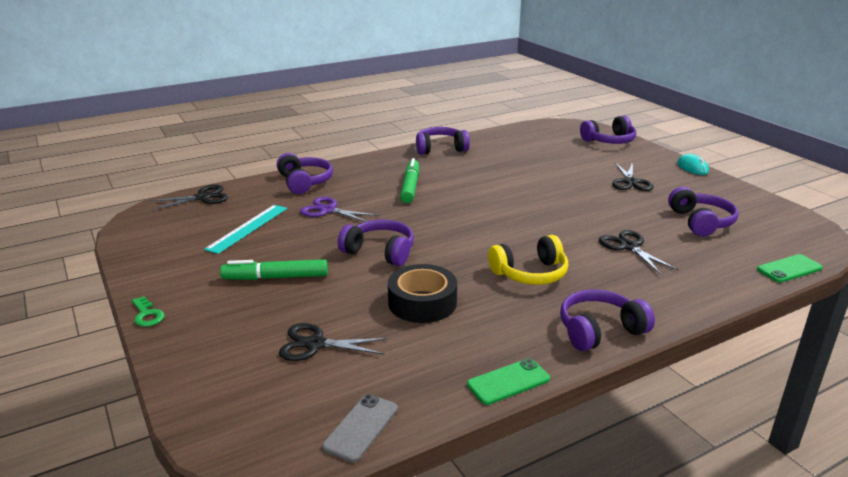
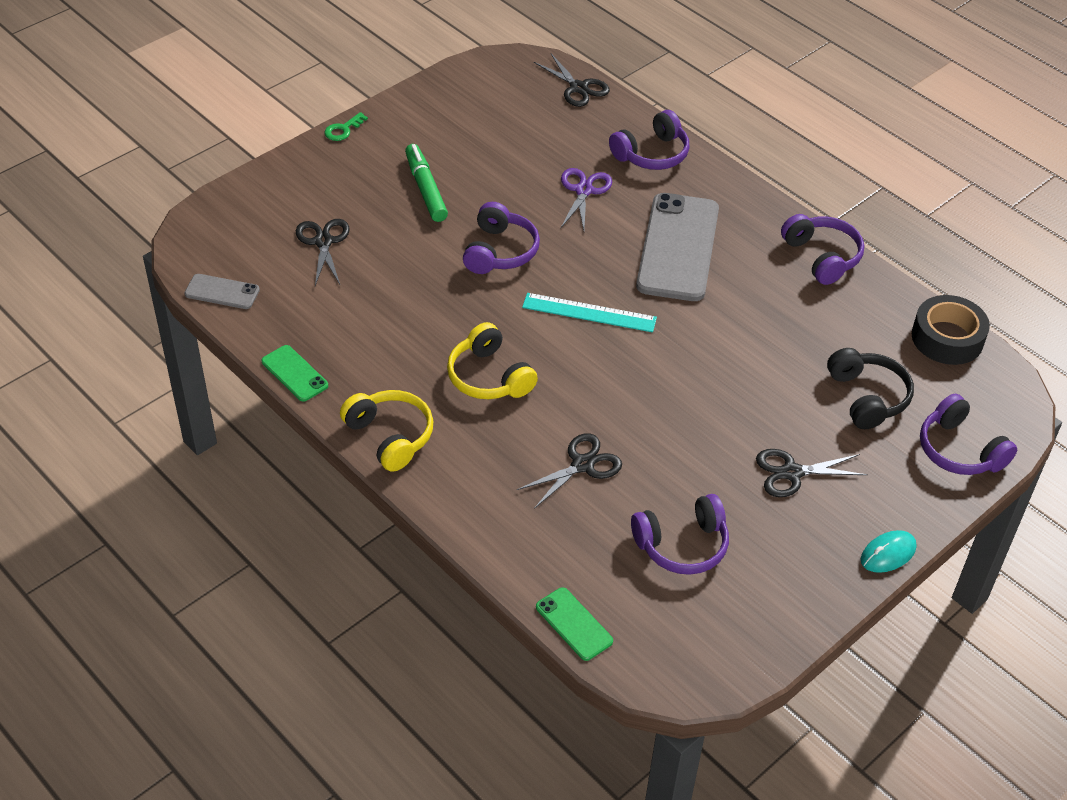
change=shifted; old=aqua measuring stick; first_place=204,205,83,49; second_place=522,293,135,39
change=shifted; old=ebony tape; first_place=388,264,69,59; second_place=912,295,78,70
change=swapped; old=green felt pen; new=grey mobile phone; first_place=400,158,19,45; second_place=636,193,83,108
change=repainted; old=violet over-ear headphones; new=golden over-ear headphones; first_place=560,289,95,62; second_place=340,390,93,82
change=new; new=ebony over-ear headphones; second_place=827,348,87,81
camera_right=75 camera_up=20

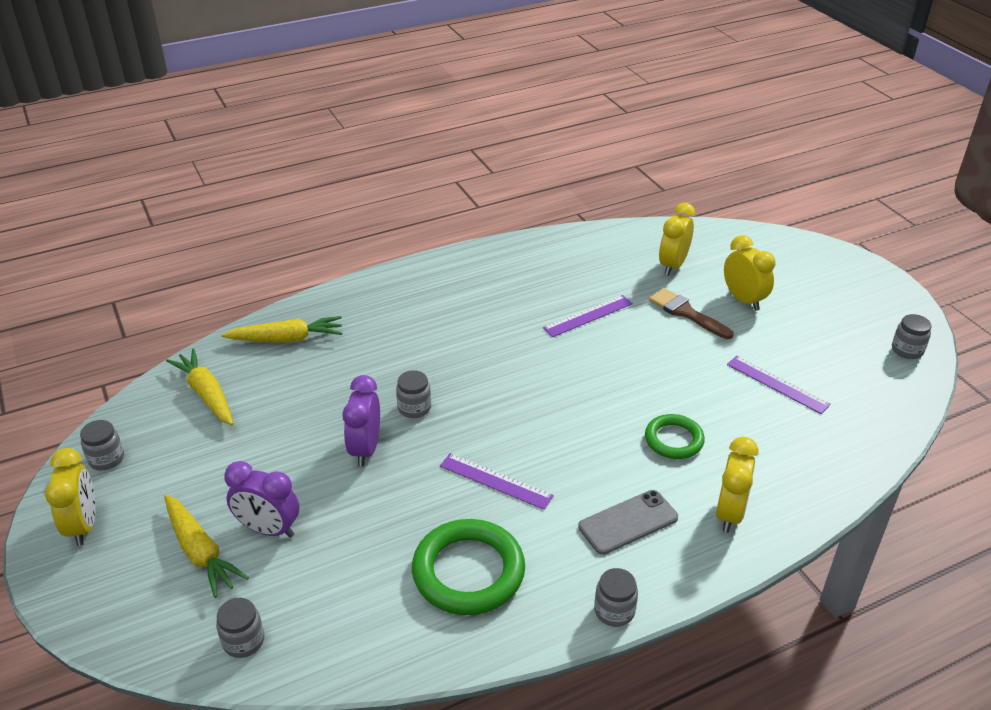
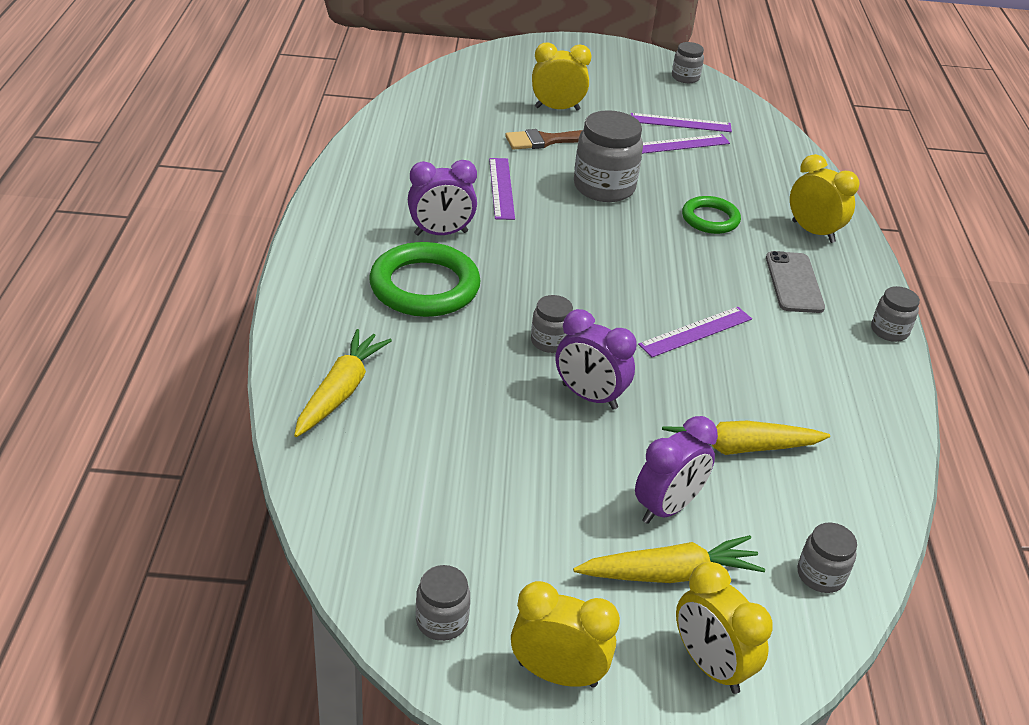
change=shifted; old=golden root vegetable; first_place=166,349,67,76; second_place=662,421,168,34
change=shifted; old=green hoop; first_place=412,519,113,96; second_place=369,242,112,75
change=shifted; old=golden bedside clock; first_place=659,203,36,73; second_place=676,562,97,132
change=new; new=violet bedside clock; second_place=408,160,69,76
change=new; new=grey preserve jar; second_place=574,110,69,92
change=new; new=violet measuring stick; second_place=631,113,101,19
camera_right=-65 camera_up=0

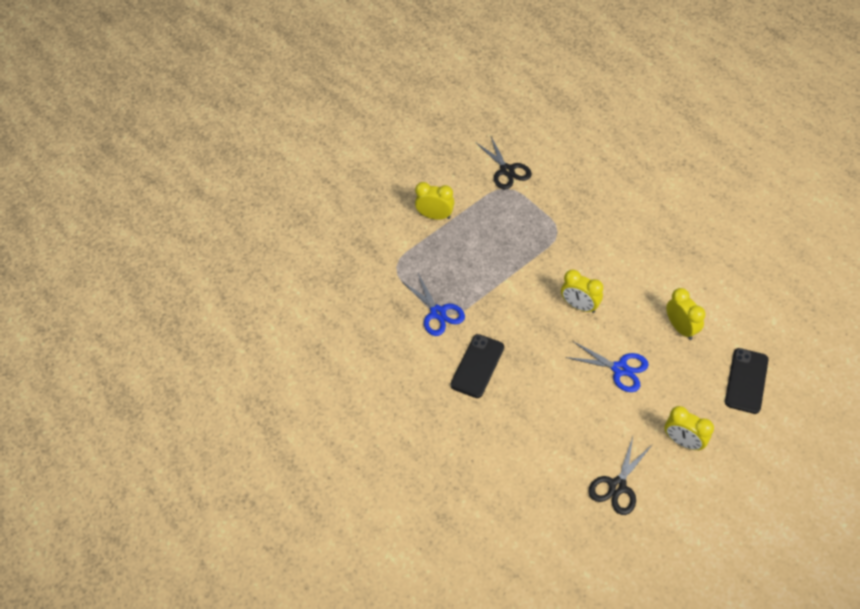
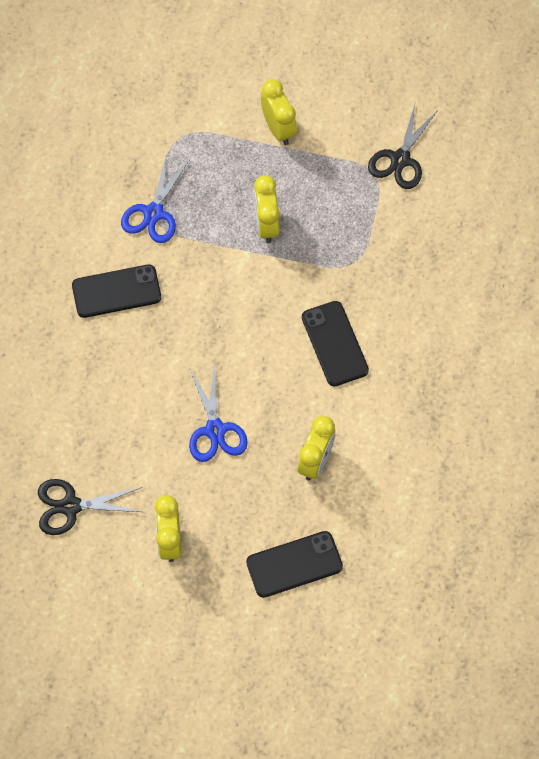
change=shifted; old=golden bedside clock; first_place=561,269,42,44; second_place=254,175,26,68
change=new; new=ebony mobile phone; second_place=302,301,67,85
camera_right=50 camera_up=10

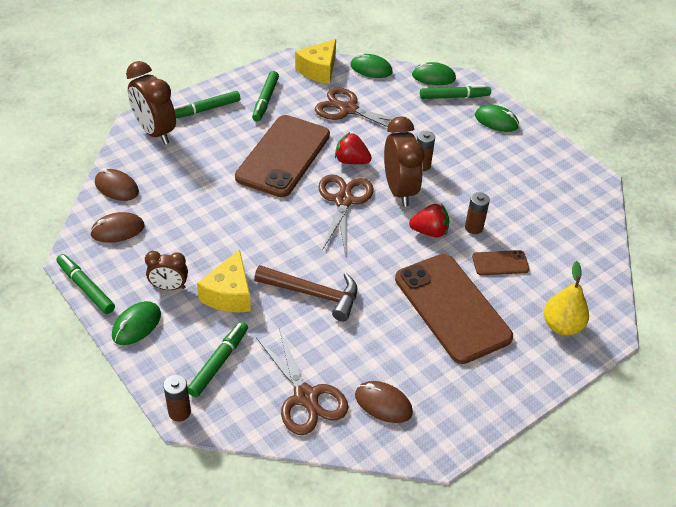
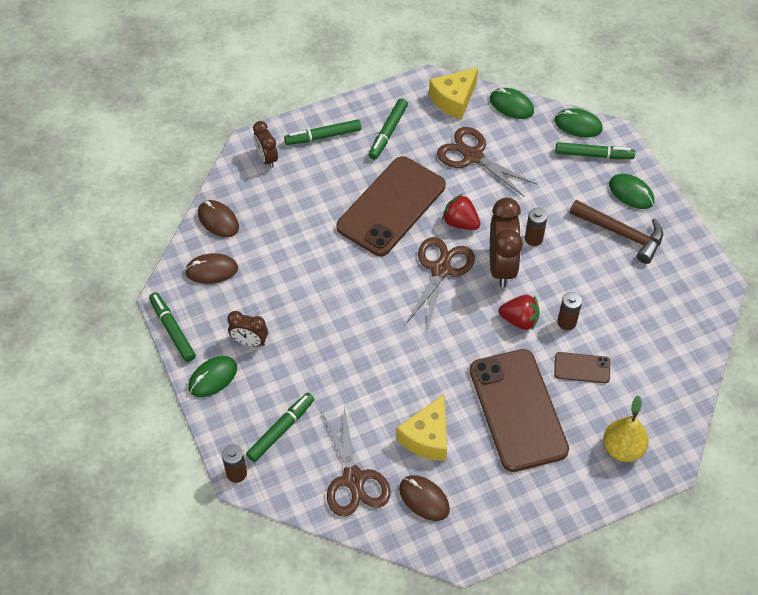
change=scaled; old=russet bedside clock; first_place=126,61,50,83; second_place=253,121,25,47; factor=0.57
change=shifted; old=golden cheese wedge; first_place=197,249,54,63; second_place=396,394,51,67
change=shifted; old=russet claw hammer; first_place=254,265,104,56; second_place=569,200,94,64
camera_right=15 camera_up=10

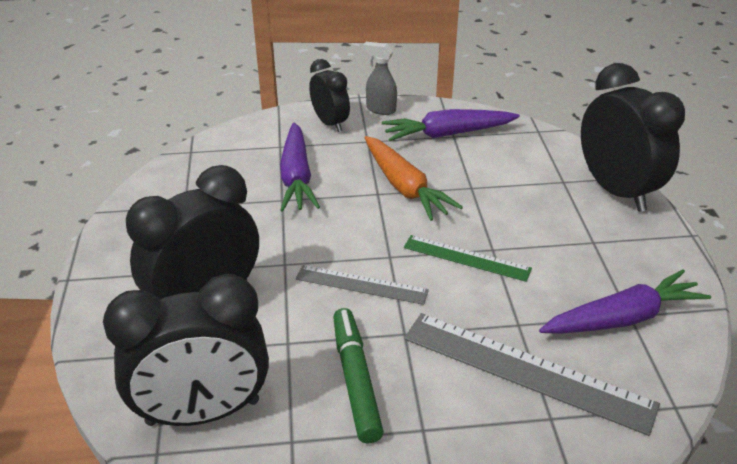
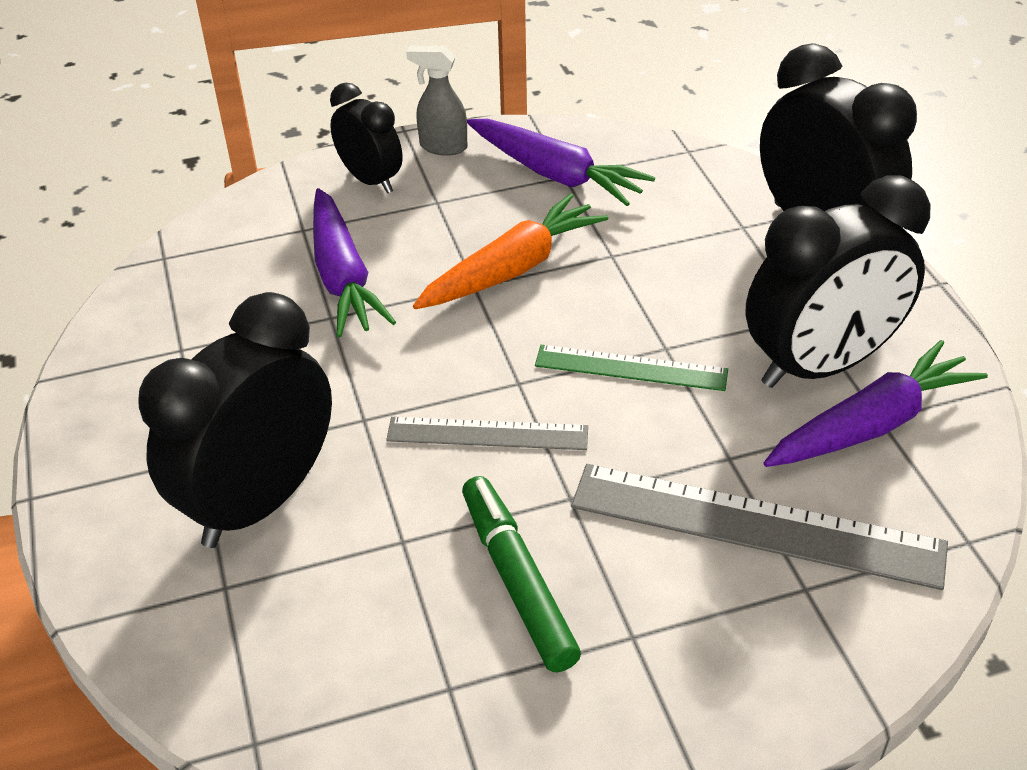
change=shifted; old=ebony bedside clock; first_place=103,274,166,152; second_place=745,176,185,212
change=rotated; old=bright orange root vegetable; first_place=365,136,98,85; second_place=413,193,195,116; degrees=-90
change=rotated; old=violet root vegetable; first_place=382,109,138,32; second_place=467,119,188,87; degrees=-120
camera_right=-10 camera_up=5

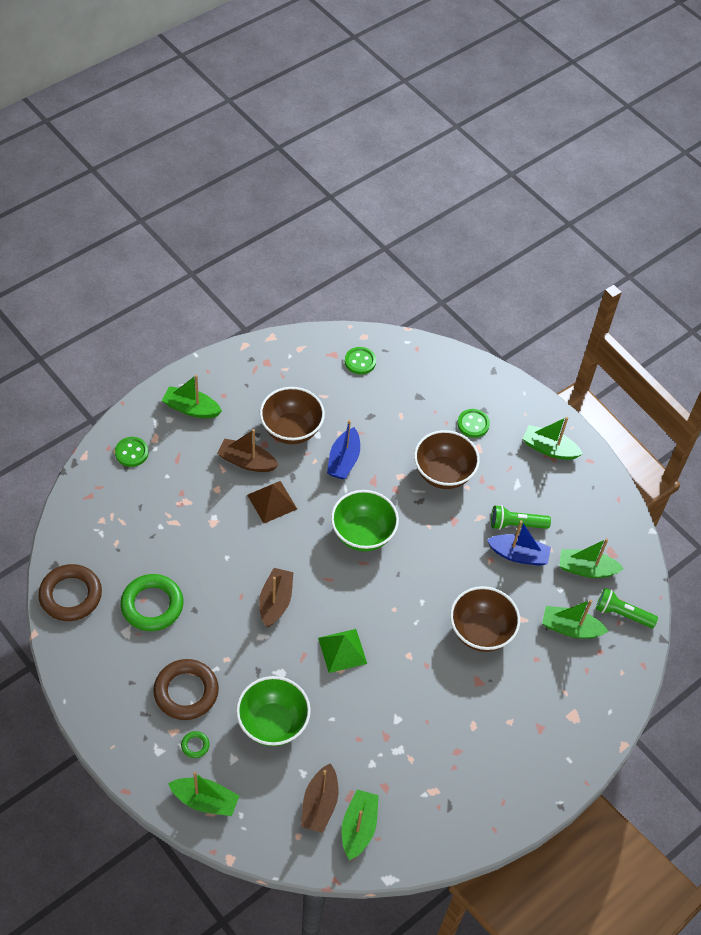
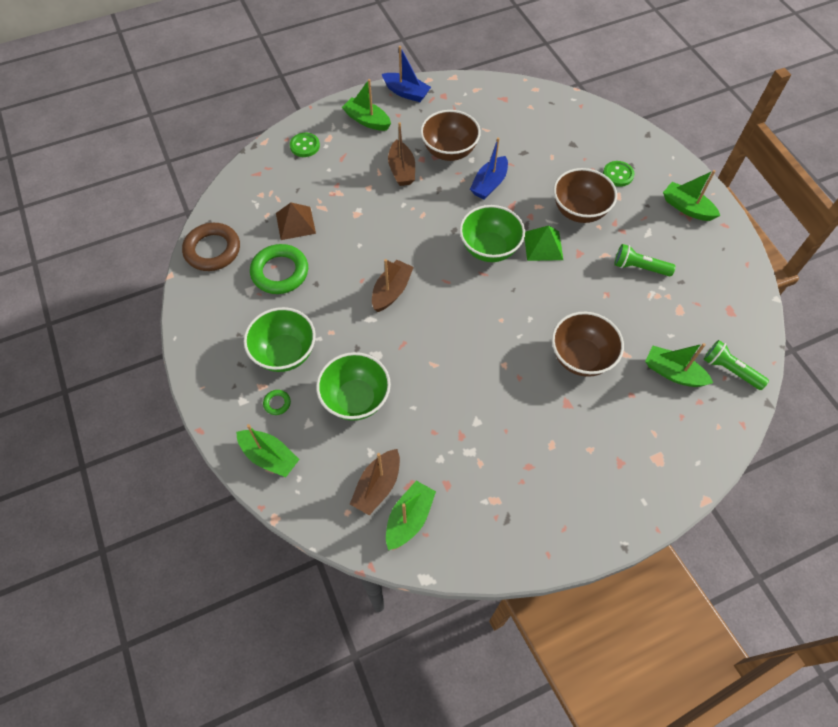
change=swapped; old=russet hoop; new=green serving bowl; first_place=153,659,66,61; second_place=244,307,72,65
change=rotated; old=russet boat; first_place=217,429,62,43; second_place=388,122,27,64; degrees=-135
change=shifted; old=russet pyramid; first_place=247,481,50,42; second_place=276,203,40,37
change=shifted; old=green pyramid; first_place=318,629,49,44; second_place=525,225,38,36
change=gone; old=green button; first_place=345,347,31,28
change=shifted; old=royal blue boat; first_place=487,520,64,46; second_place=382,46,49,56
change=gone; old=green boat; first_place=560,538,64,40
camera_right=20 camera_up=5

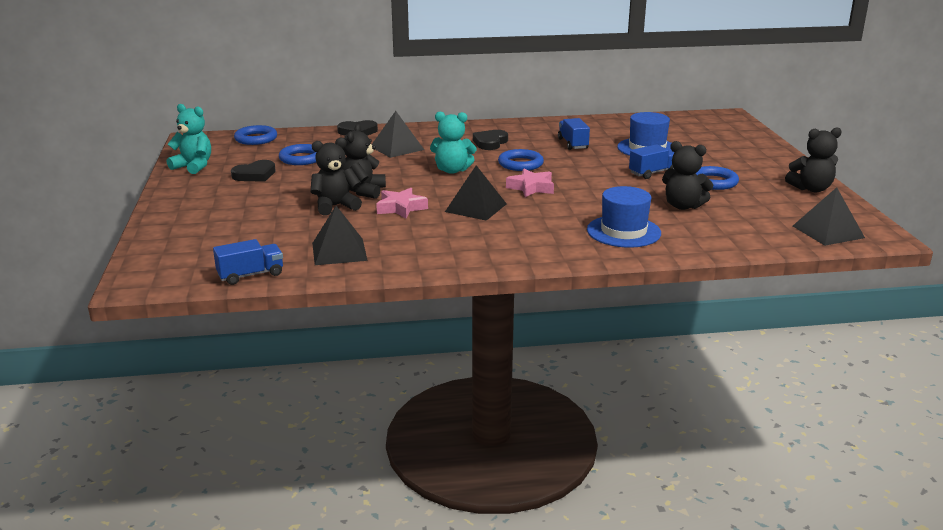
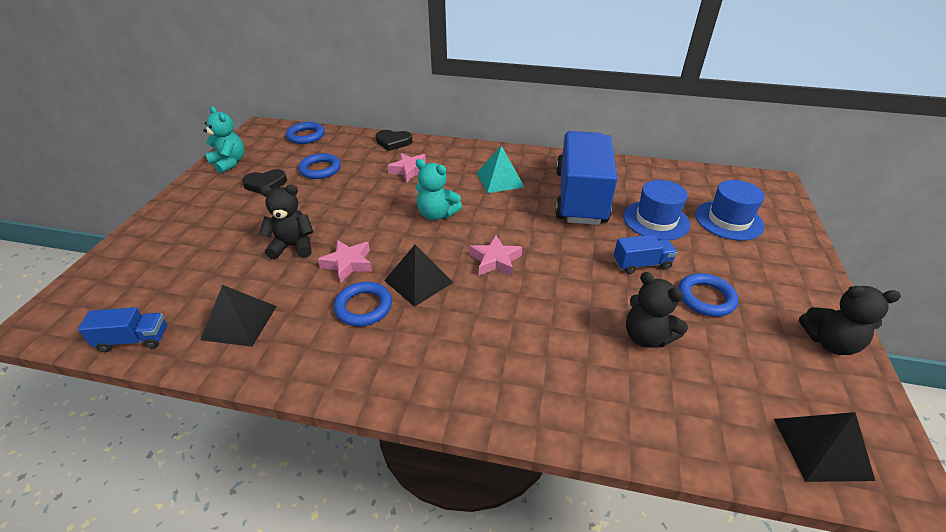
change=gone; old=ebony teddy bear; first_place=342,124,44,75
change=swapped; old=ebony pyramid; new=rose-pink five-pointed star; first_place=372,111,52,47; second_place=387,153,39,30
change=swapped; old=ebony heart; new=aqua pyramid; first_place=473,130,35,20; second_place=477,146,48,47
change=shifted; old=royal blue hoop; first_place=498,149,46,22; second_place=334,282,58,44
change=scaled; old=royal blue truck; first_place=558,118,32,32; second_place=555,131,62,94; factor=2.37
change=shifted; old=royal blue hat; first_place=587,186,74,62; second_place=695,180,70,61
camera_right=20 camera_up=15

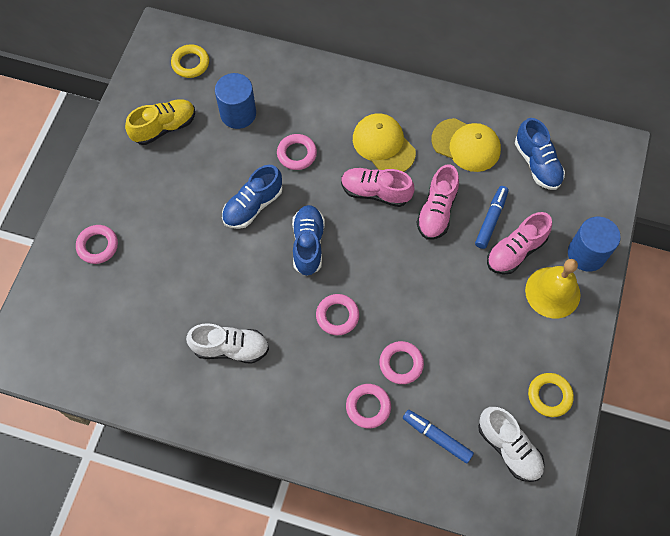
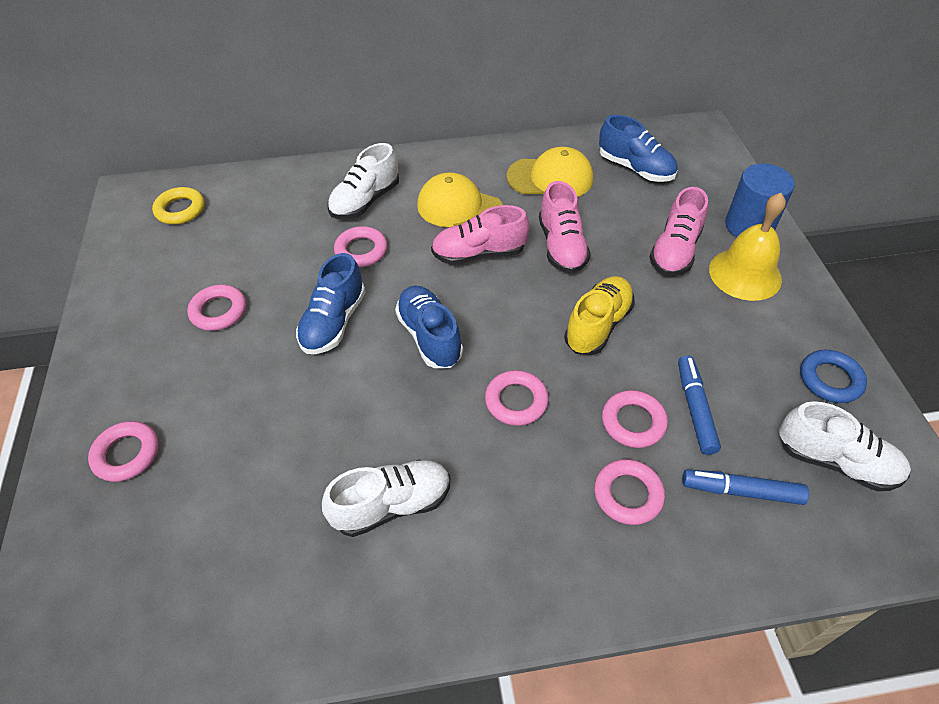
change=shifted; old=golden sneaker; first_place=125,100,70,45; second_place=564,276,71,79
change=gone; old=royal blue cylinder shape; first_place=215,73,41,56
change=shifted; old=royal blue felt pen; first_place=475,186,34,63; second_place=678,355,43,100
change=repainted; old=golden hoop; new=royal blue hoop; first_place=528,373,46,44; second_place=800,350,67,53
change=new; new=rose-pink hoop; second_place=187,285,59,46
change=new; new=white sneaker; second_place=328,143,71,76
camera_right=-25 camera_up=-15

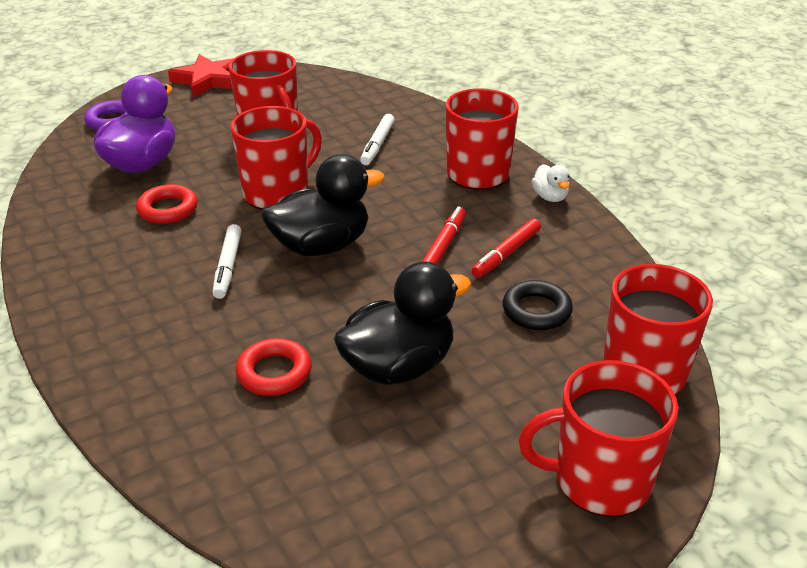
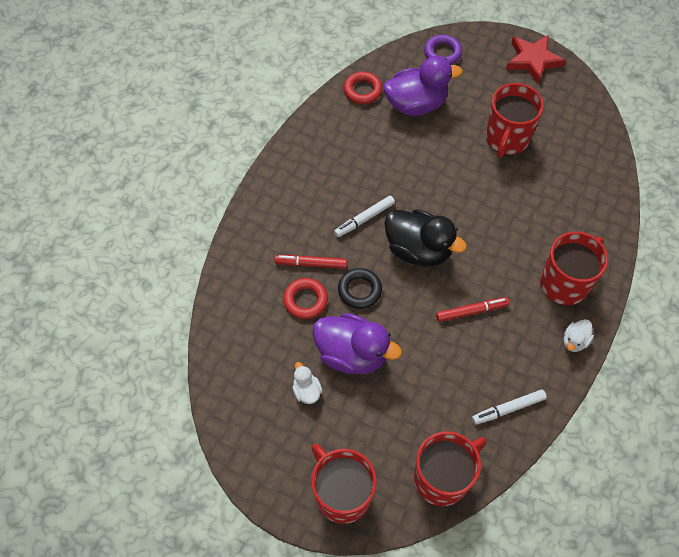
change=shifted; old=scarlet hoop; first_place=136,184,62,40; second_place=344,71,38,33
change=gone; old=scarlet coffee mug; first_place=231,106,91,104
change=repainted; old=ebony duck; new=violet duck; first_place=334,261,137,124; second_place=313,313,89,61
change=shifted; old=white felt pen; first_place=360,114,35,51; second_place=472,389,75,36
change=shifted; old=scarlet felt pen; first_place=472,219,69,59; second_place=274,255,73,14
change=shifted; old=ebony hoop; first_place=503,280,70,50; second_place=338,268,44,41
change=new; new=white duck; second_place=293,362,29,42
camera_right=55 camera_up=25

